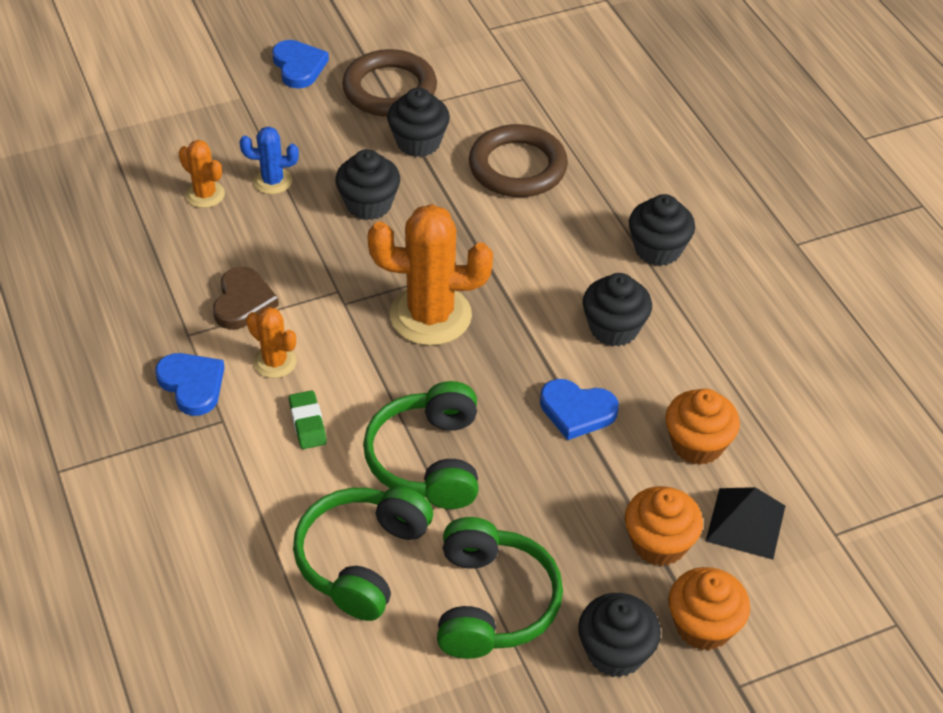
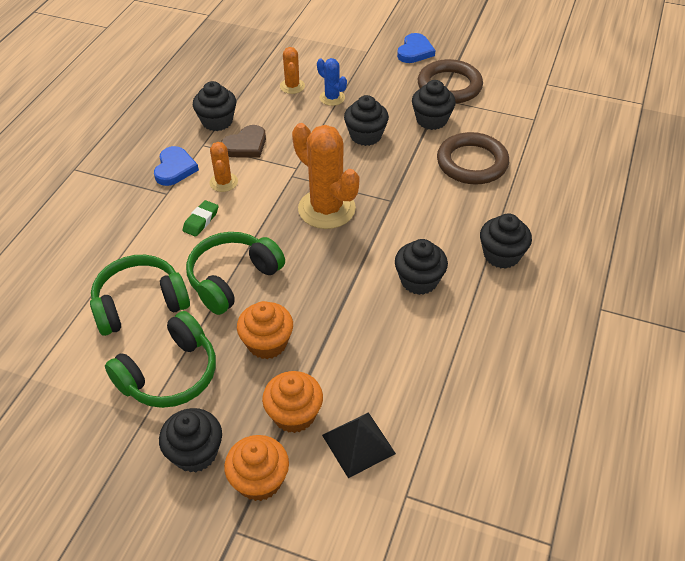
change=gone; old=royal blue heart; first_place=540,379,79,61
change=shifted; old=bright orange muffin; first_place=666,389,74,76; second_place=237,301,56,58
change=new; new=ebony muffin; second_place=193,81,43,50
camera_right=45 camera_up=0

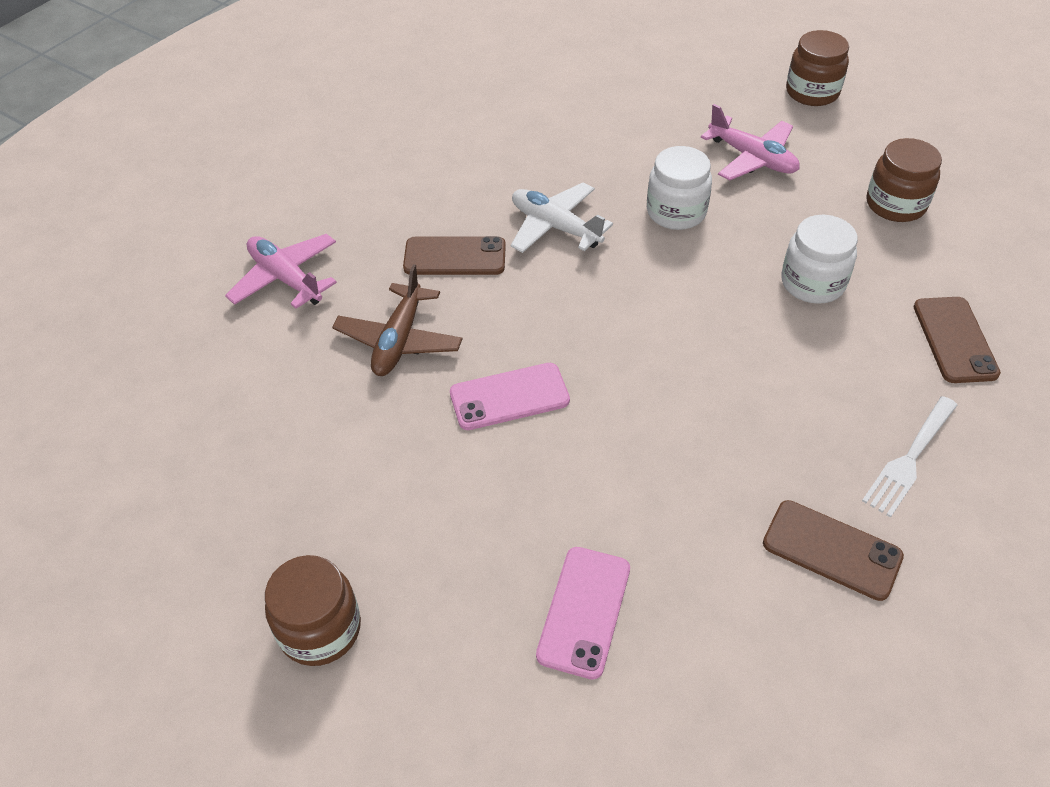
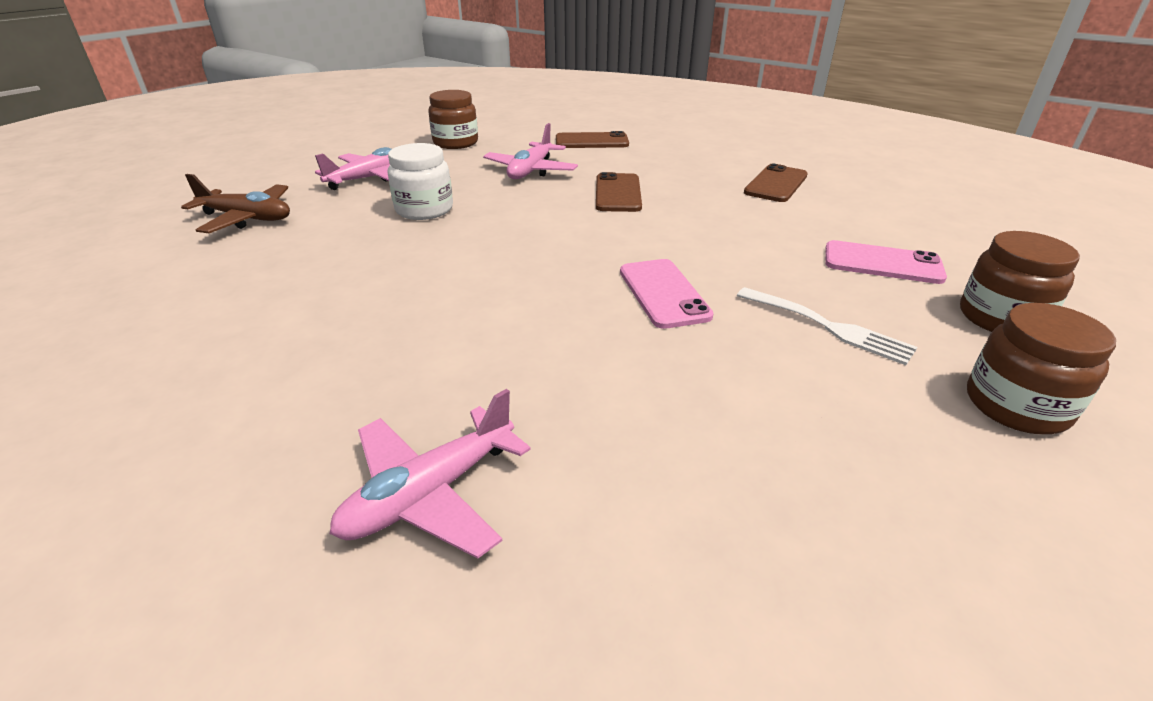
change=shifted; old=russet plane; first_place=332,264,131,112; second_place=181,174,109,59
change=shifted; old=russet mobile phone; first_place=403,236,103,39; second_place=596,172,46,40
change=gone; old=white plane; first_place=511,182,102,71
change=swapped; old=white preserve jar; new=rose-pink plane; first_place=781,215,77,89; second_place=483,123,95,56
change=shifted; old=russet preserve jar; first_place=786,30,63,76; second_place=960,231,120,101
change=shifted; old=white fork; first_place=862,396,96,122; second_place=737,287,180,78
camera_right=-90 camera_up=-15

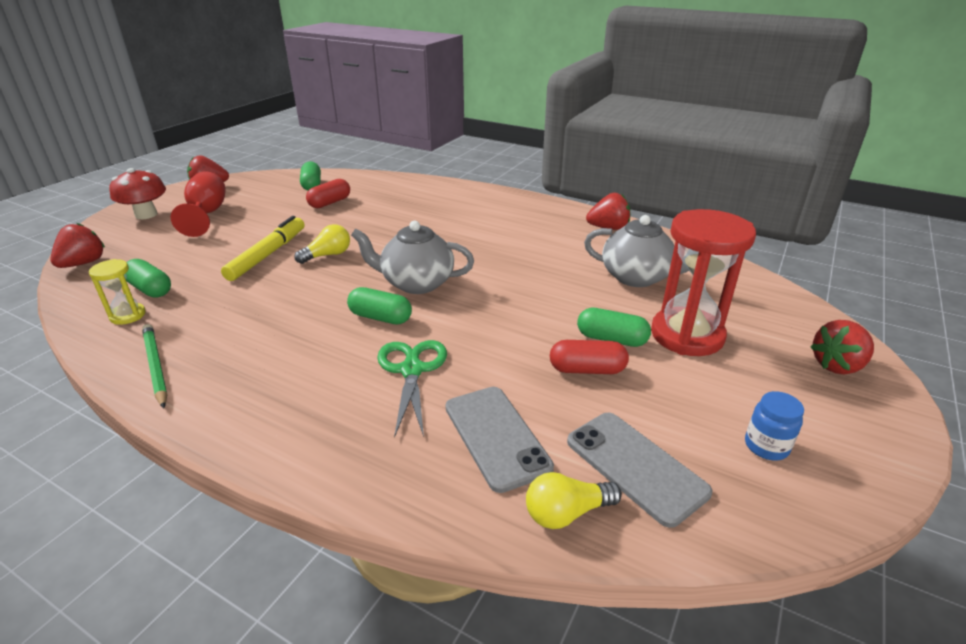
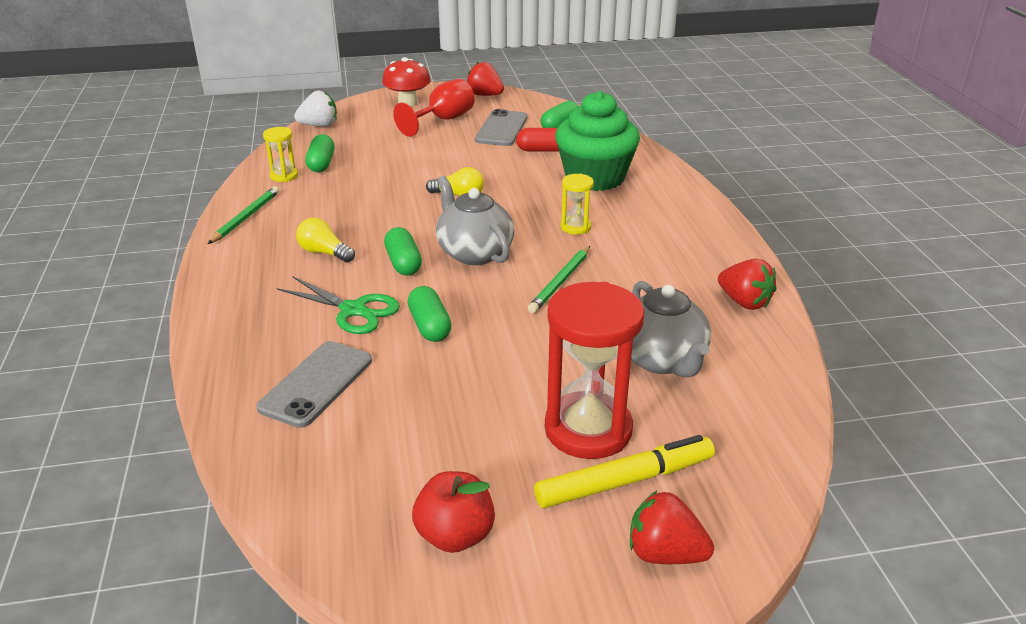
change=repainted; old=scarlet berry; new=white berry; first_place=50,223,55,45; second_place=294,91,43,36
change=shifted; old=golden felt pen; first_place=221,216,84,65; second_place=534,435,181,73
change=rotated; old=green shears; first_place=377,340,70,98; second_place=277,276,123,58; degrees=75
change=shifted; old=golden light bulb; first_place=526,472,96,57; second_place=296,218,59,45
change=gone; old=scarlet pill shape; first_place=550,340,79,34
change=shifted; old=grey mobile phone; first_place=567,413,145,115; second_place=475,109,53,37
change=shifted; old=green pill shape; first_place=577,308,74,39; second_place=408,286,44,56
change=swapped; old=royal blue preserve jar; new=scarlet apple fruit; first_place=745,391,59,70; second_place=412,471,83,82
change=new; new=green lead pencil; second_place=528,246,62,67
change=new; new=green muffin; second_place=555,91,85,100
change=new; new=golden sandglass; second_place=561,173,33,62
camera_right=50 camera_up=0

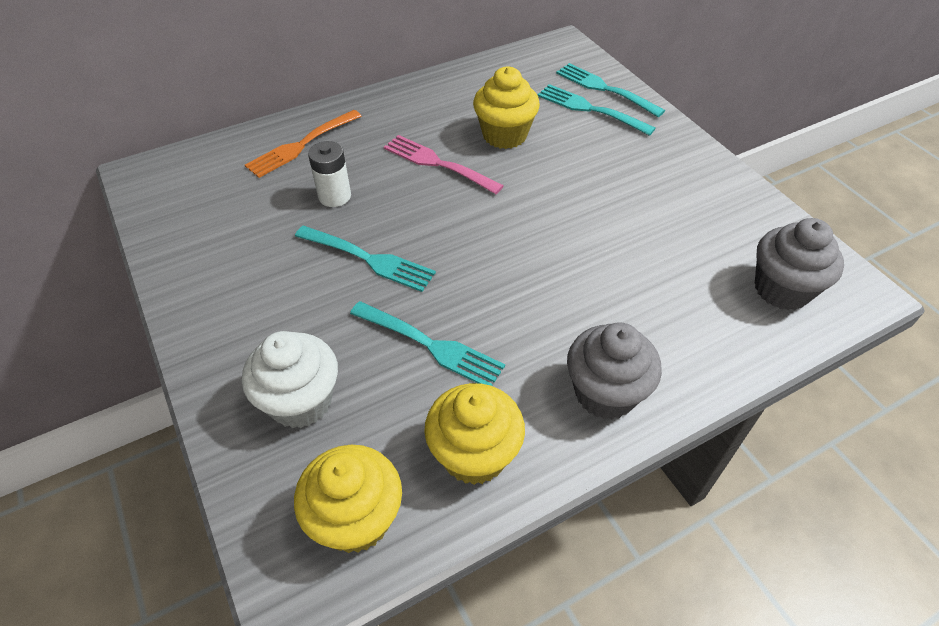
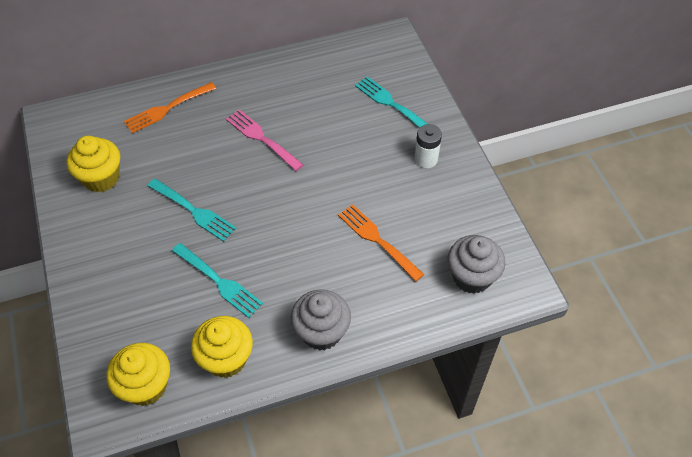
change=gone; old=white muffin; first_place=242,331,96,97
change=shifted; old=white AA battery; first_place=308,141,43,66; second_place=414,124,28,44
change=shifted; old=golden muffin; first_place=473,66,67,83; second_place=67,136,53,56
change=gone; old=aqua fork; first_place=556,63,109,54
change=new; new=bright orange fork; second_place=338,204,86,78
camera_right=10 camera_up=5

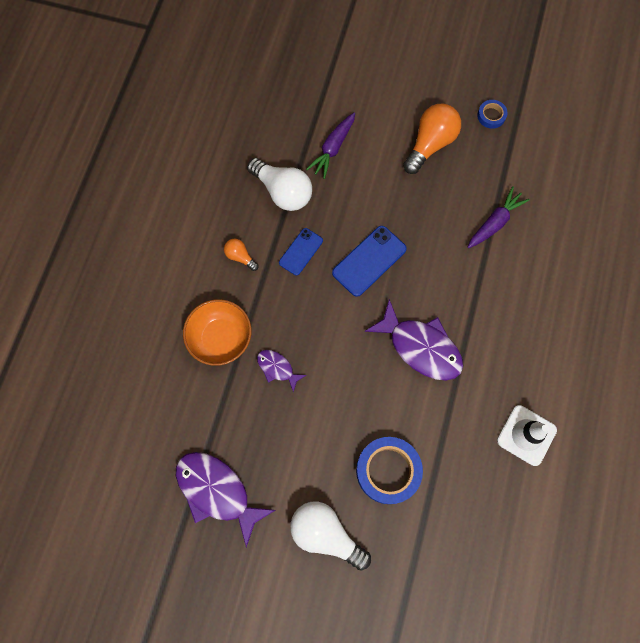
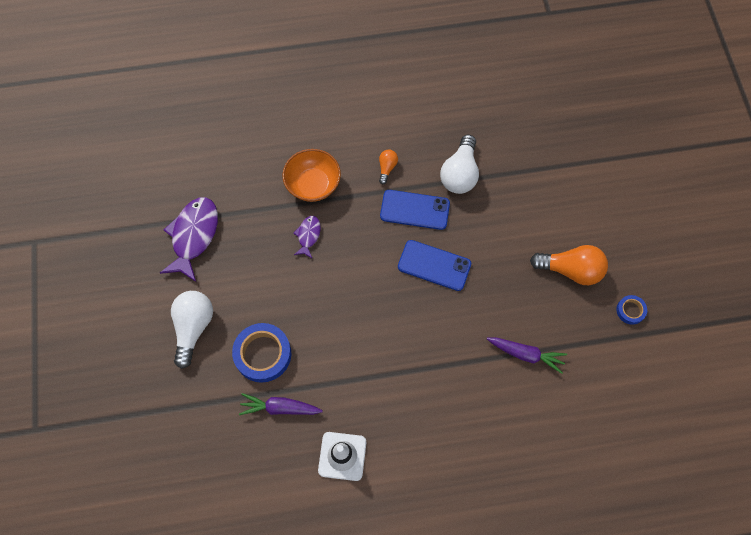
change=scaled; old=royal blue mobile phone; first_place=279,228,44,47; second_place=380,190,70,40; factor=1.55
change=shifted; old=violet root vegetable; first_place=306,112,49,67; second_place=239,393,84,22
change=gone; old=violet fish; first_place=364,299,99,81
camera_right=65 camera_up=-5

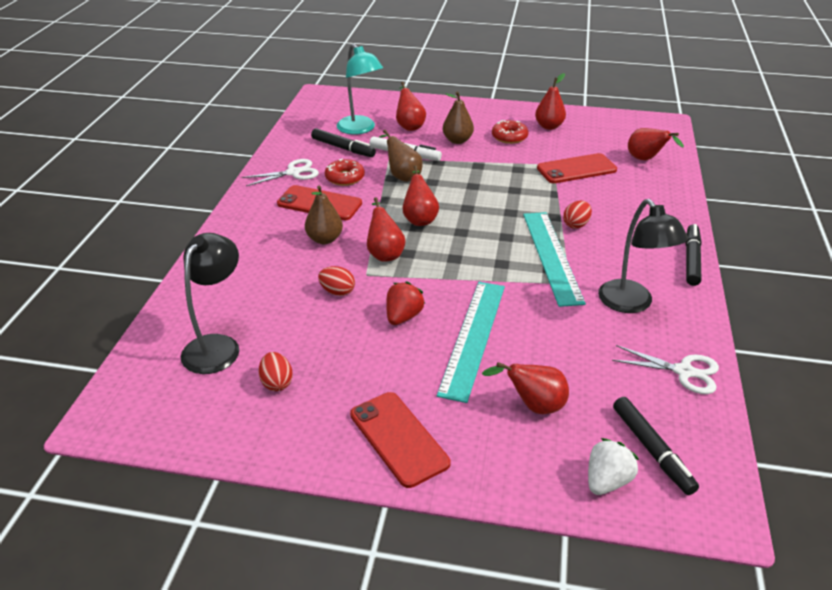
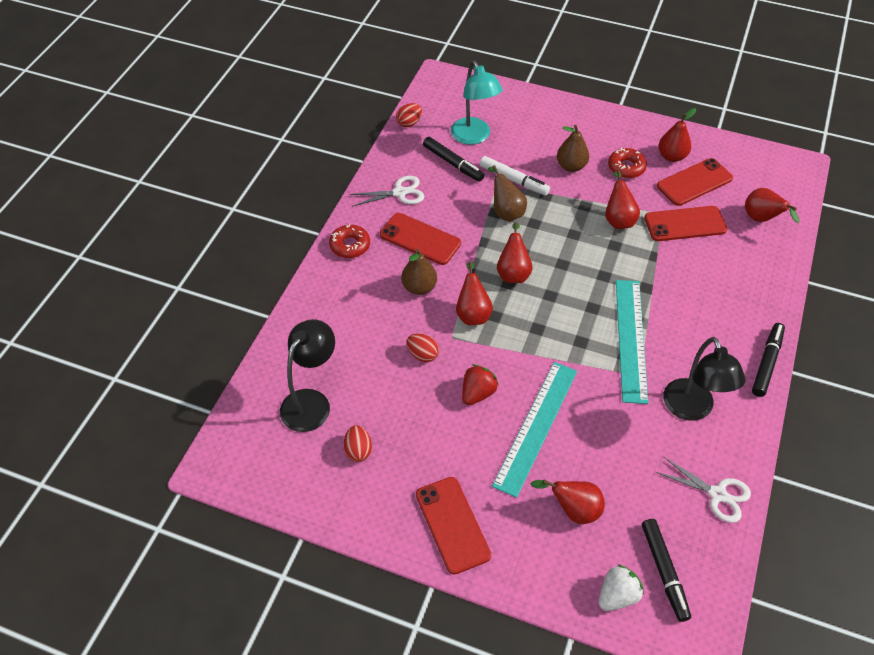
change=shifted; old=scarlet doughnut; first_place=325,159,40,27; second_place=329,224,41,34
change=shifted; old=scarlet pear; first_place=396,82,30,49; second_place=605,171,35,58
change=shifted; old=scarlet egg; first_place=563,201,29,28; second_place=396,103,26,24
change=new; new=scarlet mobile phone; second_place=657,158,76,48
camera_right=10 camera_up=15

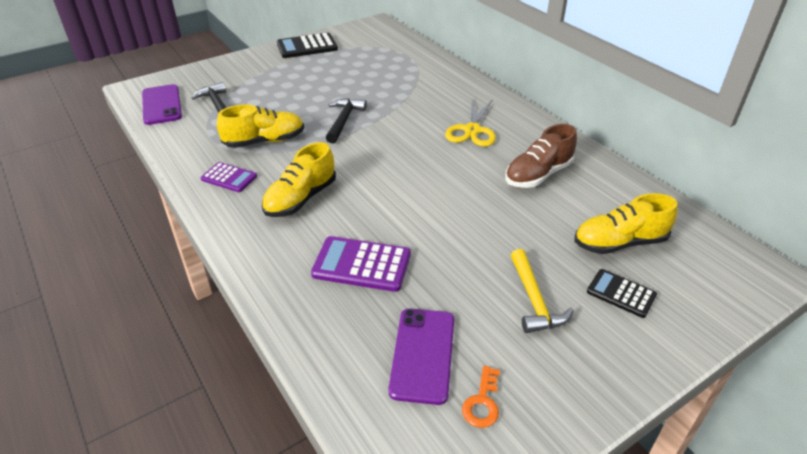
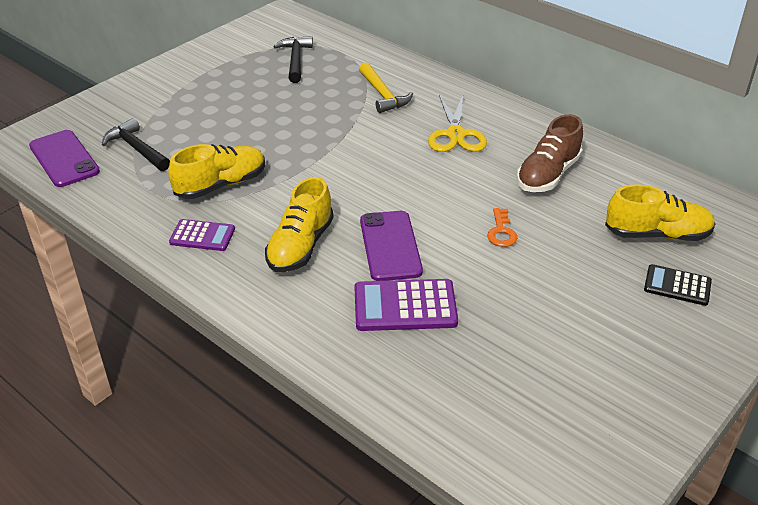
change=gone; old=ebony pocket calculator; first_place=277,33,61,25
change=shifted; old=ebony claw hammer; first_place=326,98,41,46; second_place=273,36,40,47
change=shifted; old=violet mobile phone; first_place=389,308,65,97; second_place=360,211,63,70
change=shifted; old=bright orange latchkey; first_place=462,366,38,62; second_place=487,208,31,39
change=shifted; old=golden claw hammer; first_place=511,249,63,84; second_place=359,62,54,51
change=rotated; old=golden sneaker; first_place=575,193,103,61; second_place=605,184,111,57; degrees=-150
camera_right=-15 camera_up=0

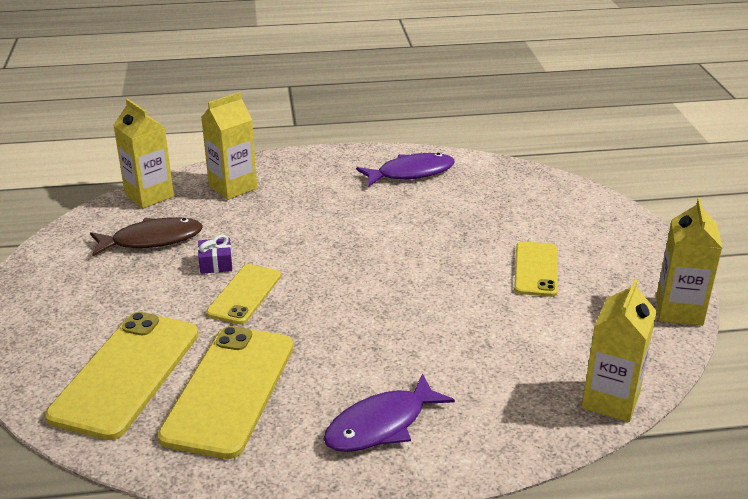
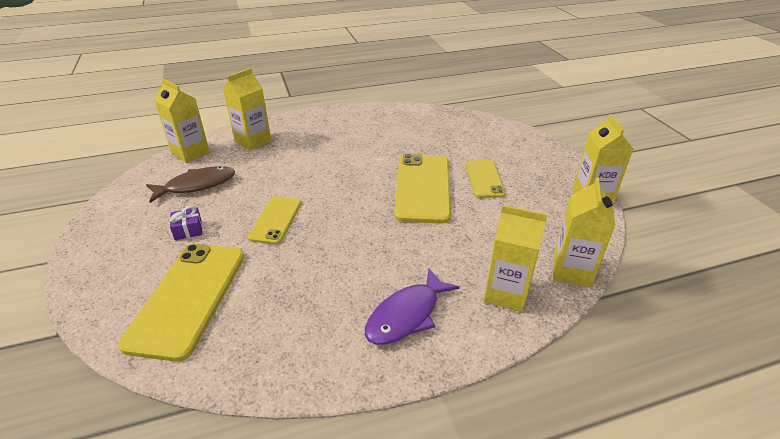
change=shifted; old=golden mobile phone; first_place=158,326,136,133; second_place=394,154,57,70
change=shifted; old=violet gift; first_place=198,235,34,39; second_place=170,206,32,34
change=gone; old=violet fish; first_place=356,153,99,34
change=new; new=golden juice carton; second_place=484,205,63,107
camera_right=-10 camera_up=5

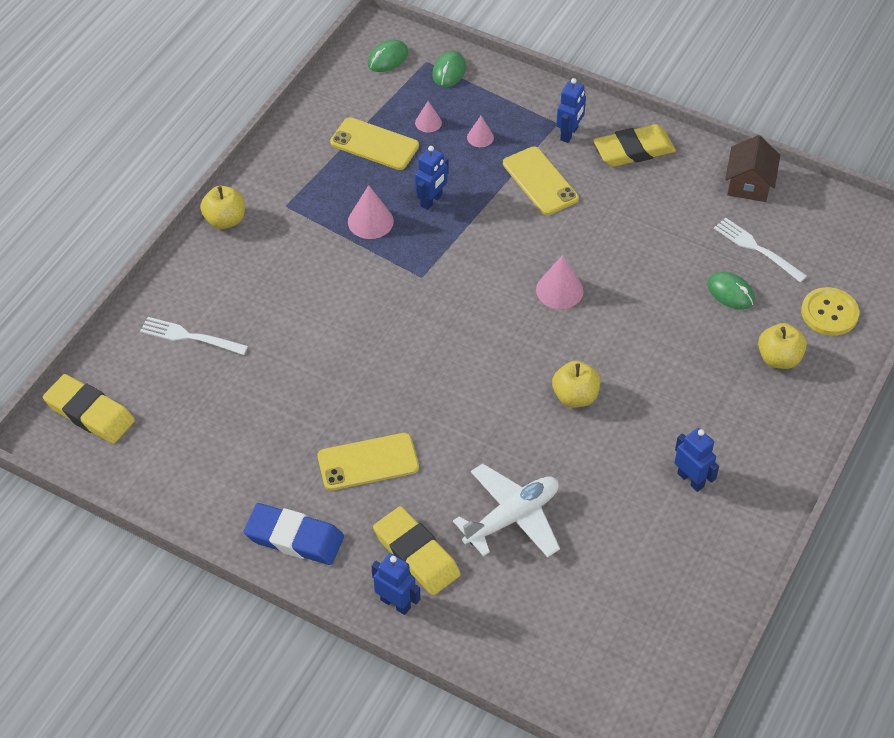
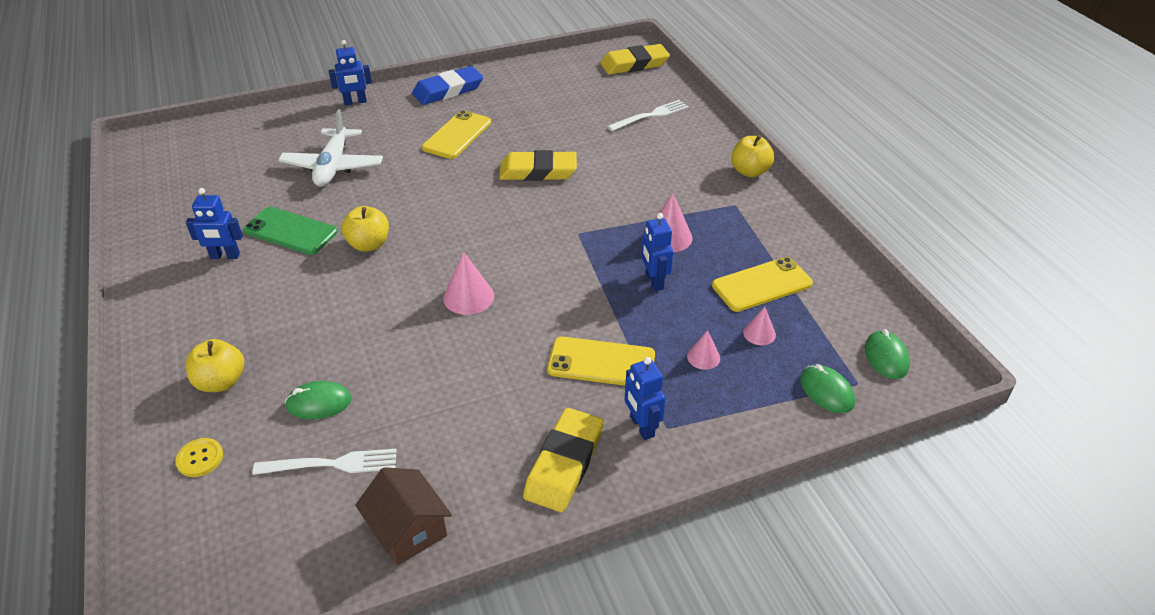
change=shifted; old=golden gum eraser; first_place=373,506,88,89; second_place=499,150,78,31
change=scaled; old=golden button; first_place=801,287,58,49; second_place=175,438,48,39; factor=0.62
change=new; new=green mobile phone; second_place=243,207,95,48
camera_right=130 camera_up=-10

